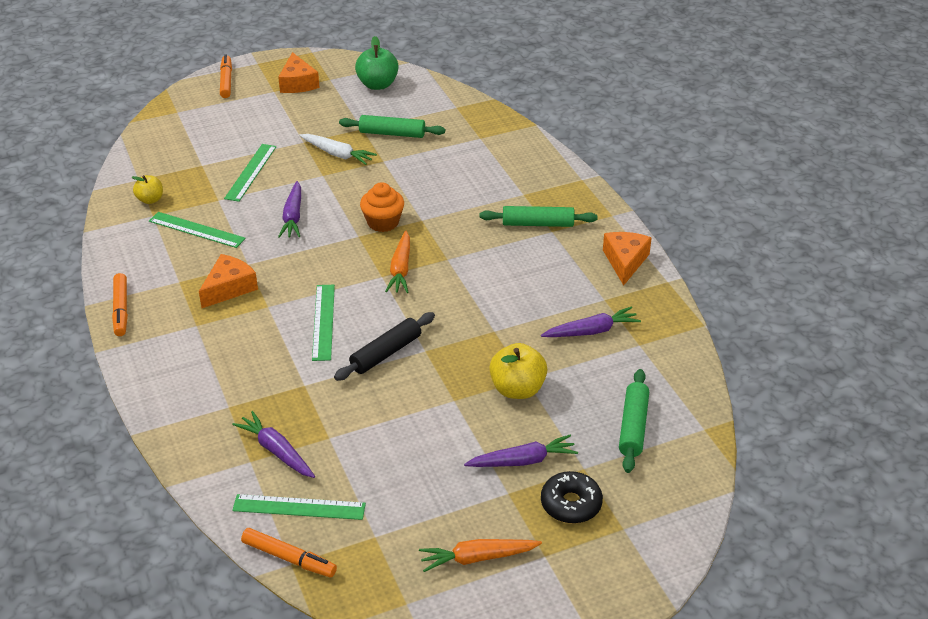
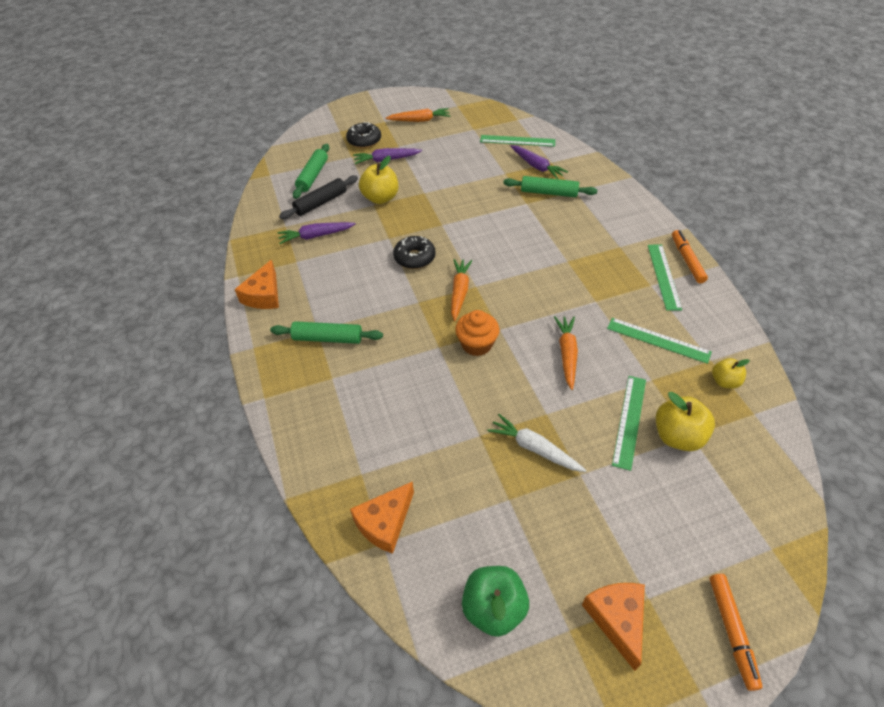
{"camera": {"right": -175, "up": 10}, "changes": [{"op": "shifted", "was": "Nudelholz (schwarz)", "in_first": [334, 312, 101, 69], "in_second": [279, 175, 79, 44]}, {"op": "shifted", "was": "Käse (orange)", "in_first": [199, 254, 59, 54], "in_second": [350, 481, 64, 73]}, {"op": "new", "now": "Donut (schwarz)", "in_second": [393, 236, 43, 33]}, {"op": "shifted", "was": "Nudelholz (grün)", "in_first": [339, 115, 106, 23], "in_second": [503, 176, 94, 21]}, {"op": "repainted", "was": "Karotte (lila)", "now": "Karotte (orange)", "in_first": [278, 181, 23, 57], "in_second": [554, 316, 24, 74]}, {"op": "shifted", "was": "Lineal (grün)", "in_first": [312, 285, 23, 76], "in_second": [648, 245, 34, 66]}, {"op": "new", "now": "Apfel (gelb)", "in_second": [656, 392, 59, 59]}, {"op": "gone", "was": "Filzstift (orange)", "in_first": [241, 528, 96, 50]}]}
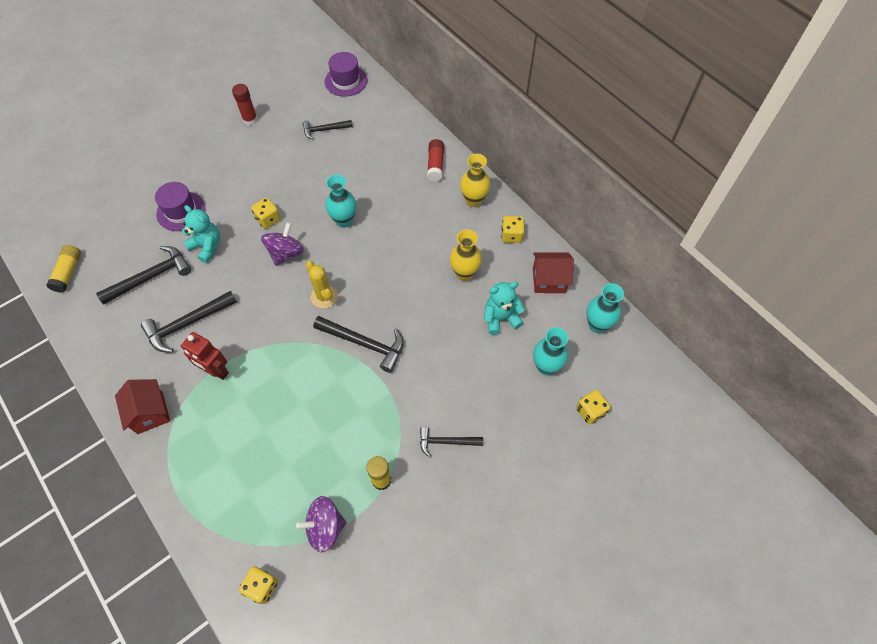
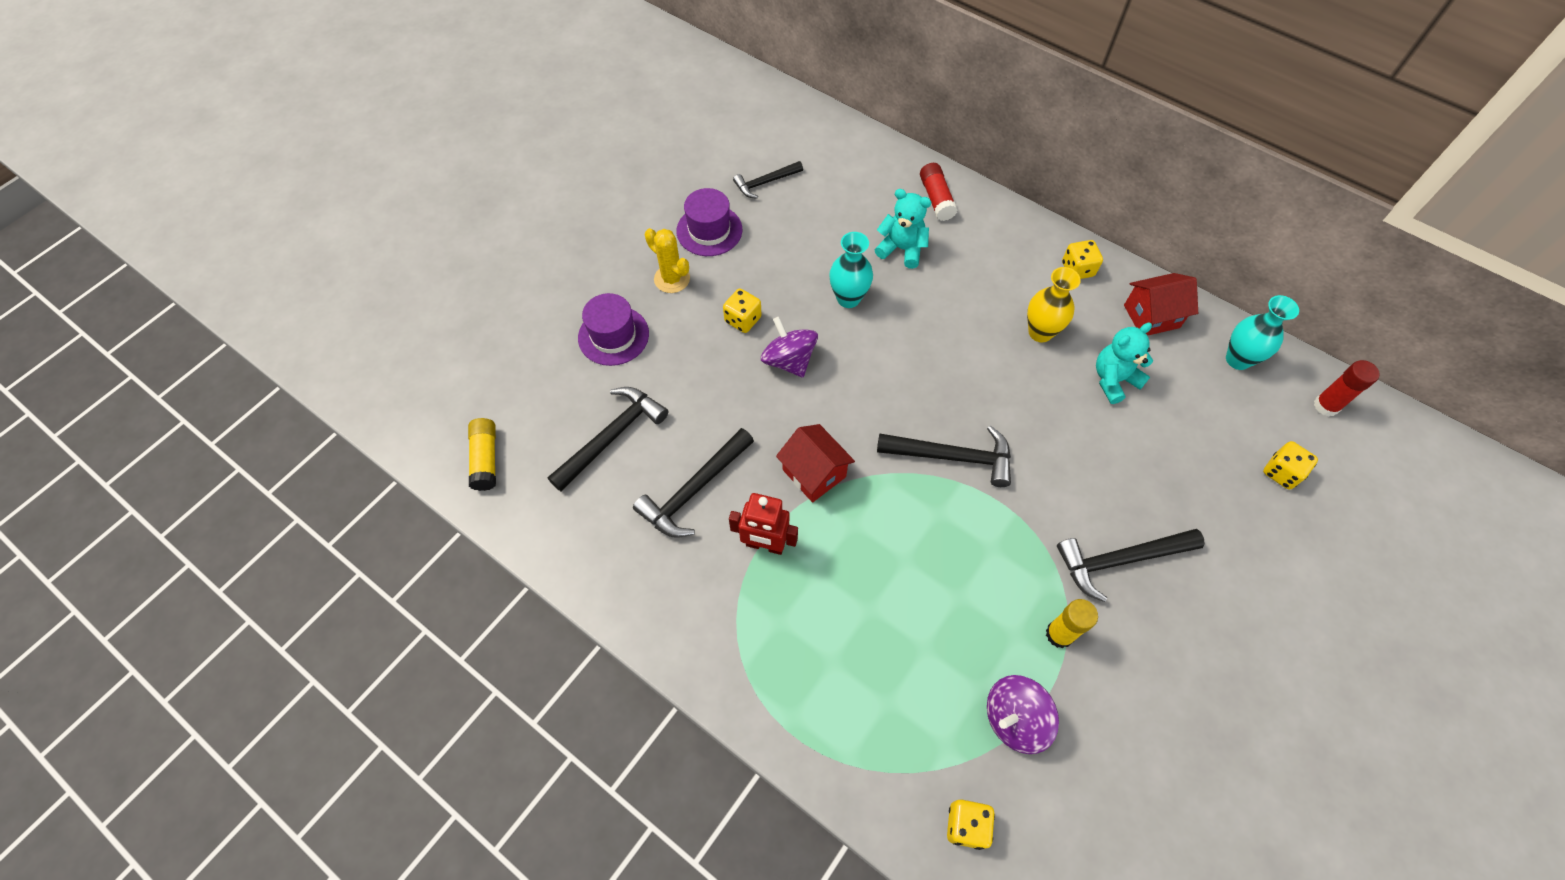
{"camera": {"right": -15, "up": 0}, "changes": [{"op": "shifted", "was": "Kaktus (gelb)", "in_first": [306, 261, 32, 47], "in_second": [645, 228, 45, 65]}, {"op": "shifted", "was": "Hut (lila)", "in_first": [325, 52, 42, 45], "in_second": [676, 188, 66, 68]}, {"op": "rotated", "was": "Kreisel (lila)", "in_first": [261, 222, 43, 44], "in_second": [761, 317, 57, 60], "clockwise": -45}, {"op": "shifted", "was": "Haus (rot)", "in_first": [115, 379, 55, 55], "in_second": [776, 424, 79, 79]}, {"op": "shifted", "was": "Teddybär (türkis)", "in_first": [182, 205, 38, 58], "in_second": [875, 189, 57, 80]}, {"op": "scaled", "was": "Hammer (schwarz)", "in_first": [420, 427, 63, 30], "in_second": [1057, 529, 148, 73], "ratio": 1.6}, {"op": "shifted", "was": "Klebestift (rot)", "in_first": [232, 84, 26, 41], "in_second": [1314, 360, 66, 57]}, {"op": "gone", "was": "Vase (gelb)", "in_first": [460, 154, 30, 53]}, {"op": "gone", "was": "Vase (türkis)", "in_first": [533, 327, 35, 48]}]}
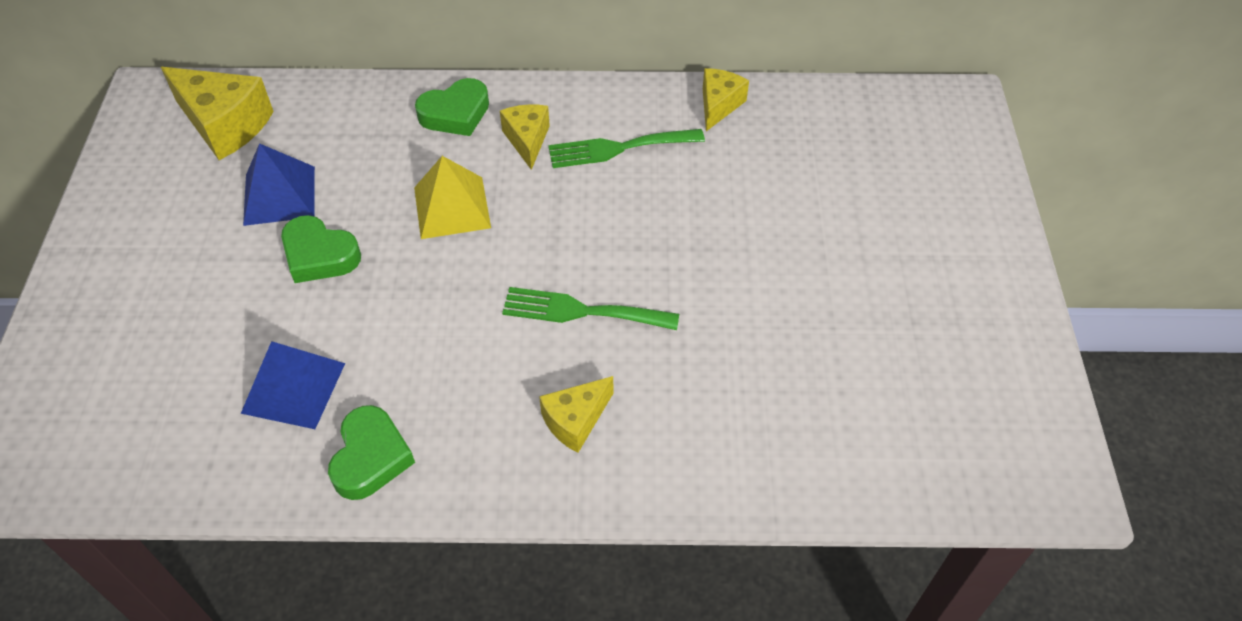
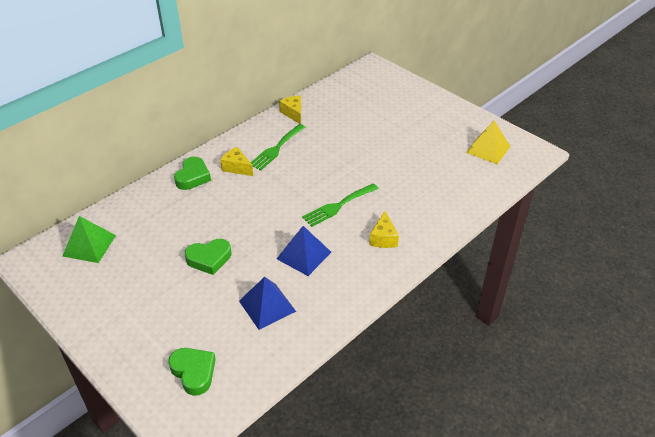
{"camera": {"right": -45, "up": -10}, "changes": [{"op": "swapped", "was": "Käse (gelb)", "now": "Pyramide (grün)", "in_first": [161, 67, 113, 93], "in_second": [62, 216, 54, 47]}, {"op": "shifted", "was": "Herz (grün)", "in_first": [328, 405, 87, 95], "in_second": [168, 348, 48, 48]}, {"op": "shifted", "was": "Pyramide (blau)", "in_first": [243, 143, 72, 83], "in_second": [277, 226, 54, 50]}, {"op": "shifted", "was": "Pyramide (gelb)", "in_first": [414, 156, 77, 83], "in_second": [466, 121, 44, 43]}]}
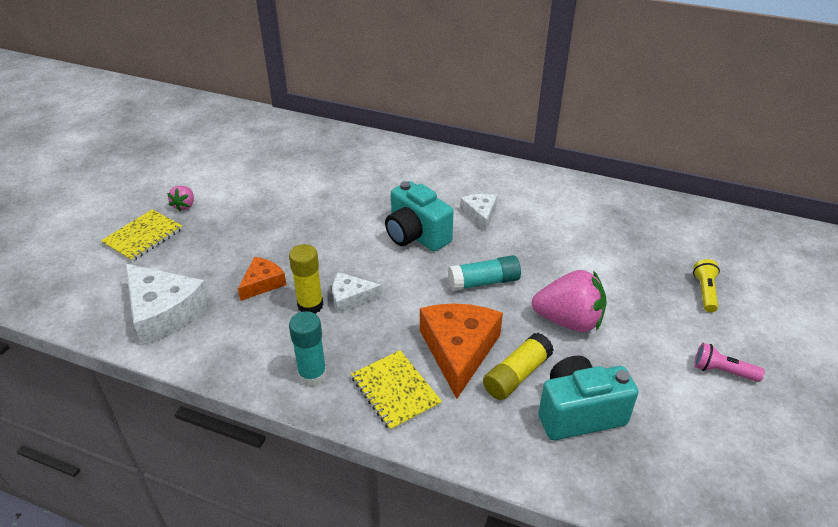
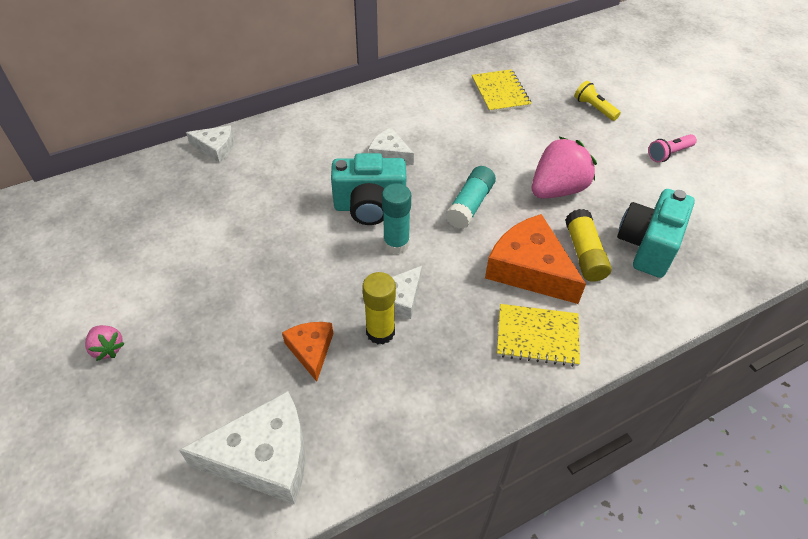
{"camera": {"right": -50, "up": 10}, "changes": [{"op": "new", "now": "Käse (weiß)", "in_second": [186, 125, 48, 38]}, {"op": "shifted", "was": "Klebestift (türkis)", "in_first": [289, 311, 38, 75], "in_second": [382, 183, 29, 71]}, {"op": "shifted", "was": "Notizbuch (gelb)", "in_first": [101, 209, 82, 53], "in_second": [472, 69, 60, 44]}]}
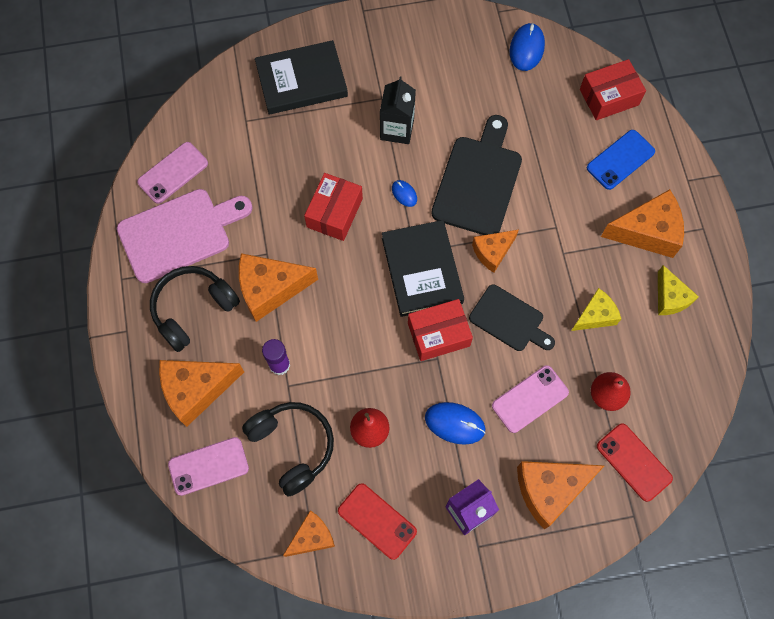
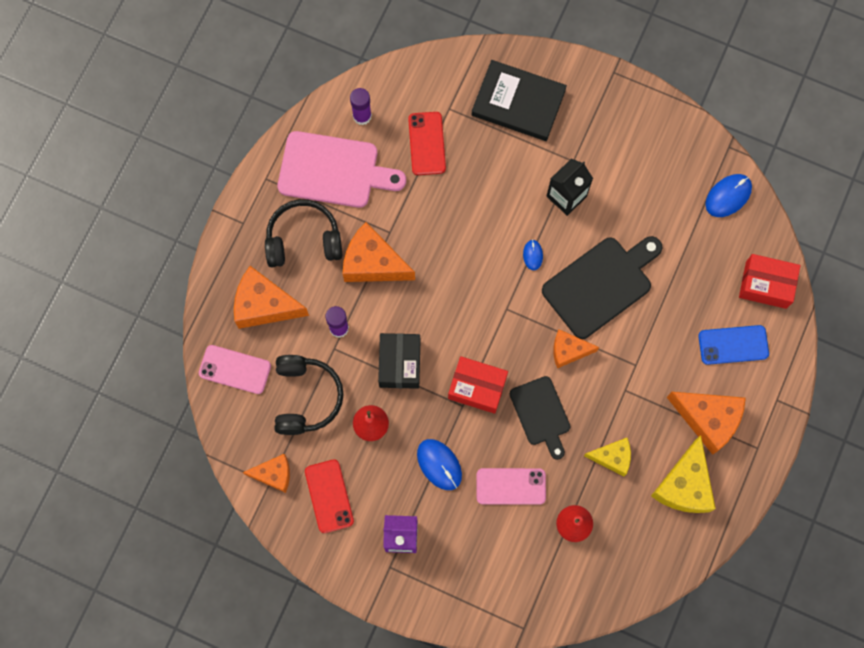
{"camera": {"right": 35, "up": 5}, "changes": [{"op": "swapped", "was": "Handy (rosa)", "now": "Klebestift (lila)", "in_first": [137, 142, 71, 62], "in_second": [350, 88, 22, 37]}, {"op": "new", "now": "Schachtel (schwarz)", "in_second": [378, 333, 42, 56]}, {"op": "shifted", "was": "Handy (rot)", "in_first": [597, 423, 76, 79], "in_second": [408, 112, 38, 63]}, {"op": "scaled", "was": "Käse (gelb)", "in_first": [658, 265, 41, 50], "in_second": [651, 435, 65, 78], "ratio": 1.63}, {"op": "gone", "was": "Schachtel (rot)", "in_first": [304, 173, 59, 68]}, {"op": "gone", "was": "Buch (schwarz)", "in_first": [382, 220, 82, 97]}, {"op": "gone", "was": "Käse (orange)", "in_first": [517, 461, 88, 68]}]}
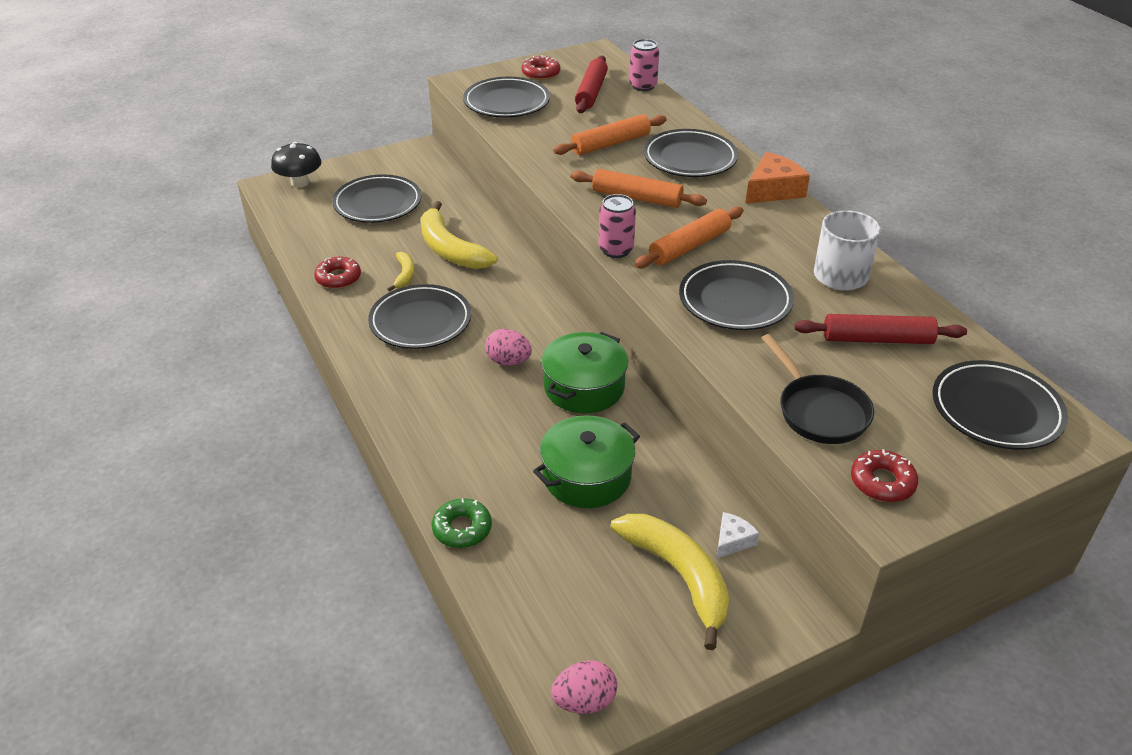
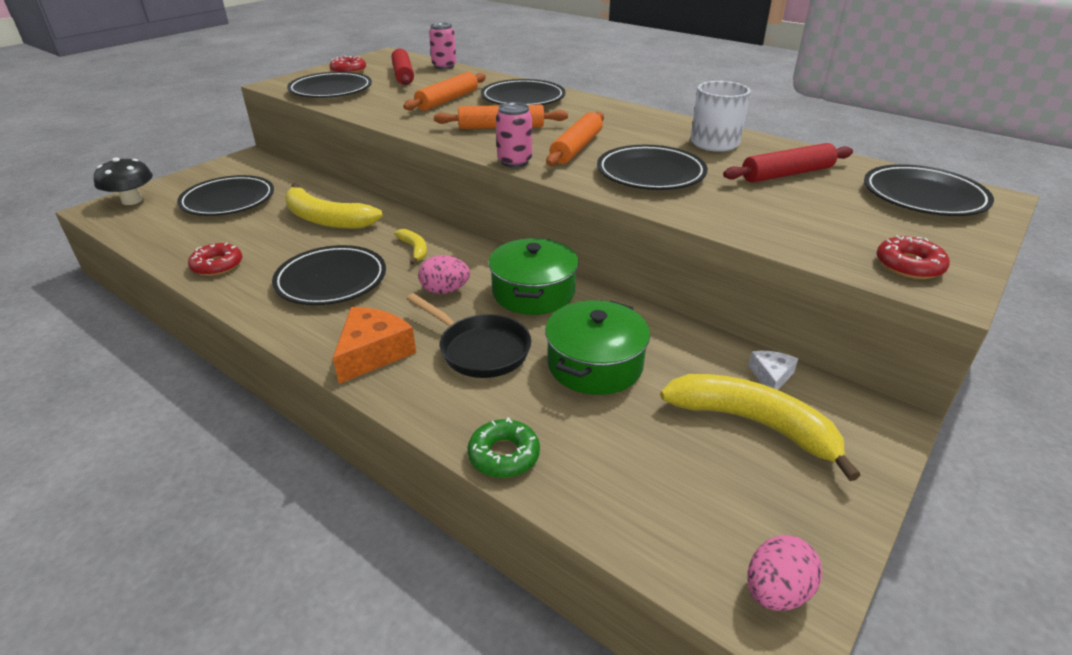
{"camera": {"right": -25, "up": -5}, "changes": [{"op": "shifted", "was": "Käse (orange)", "in_first": [745, 152, 65, 52], "in_second": [333, 307, 83, 77]}, {"op": "shifted", "was": "Banane (gelb)", "in_first": [387, 252, 28, 40], "in_second": [394, 229, 33, 36]}, {"op": "shifted", "was": "Pfanne (schwarz)", "in_first": [761, 334, 113, 110], "in_second": [407, 293, 124, 85]}]}
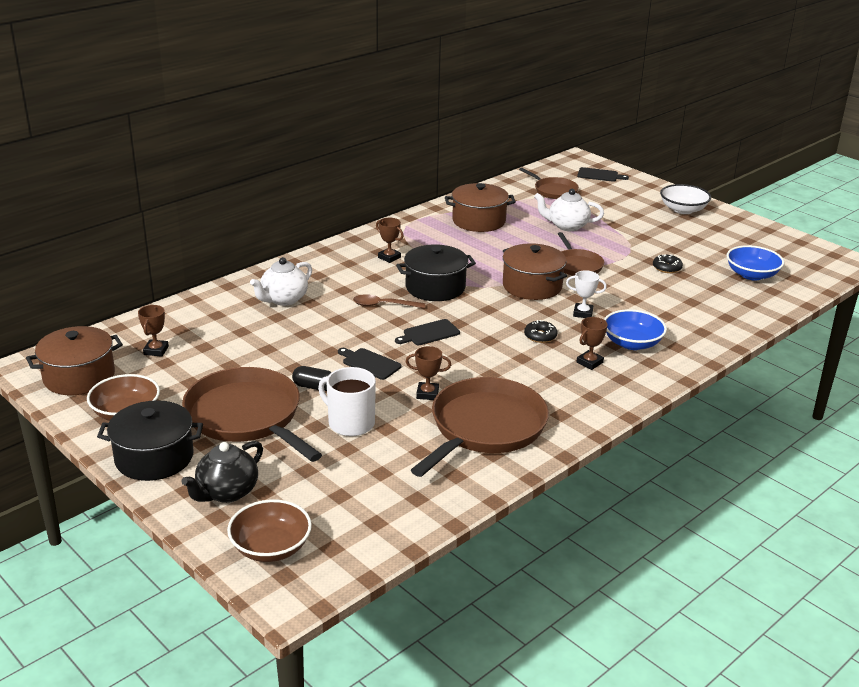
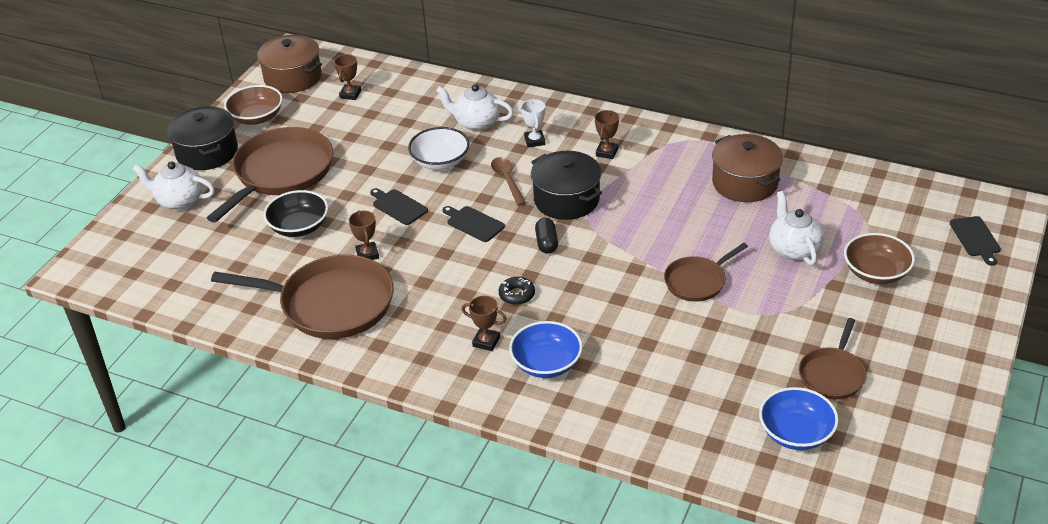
{"camera": {"right": 70, "up": 10}, "changes": [{"op": "repainted", "was": "Teekanne (schwarz)", "now": "Teekanne (weiß)", "in_first": [181, 441, 82, 62], "in_second": [133, 161, 82, 49]}, {"op": "swapped", "was": "Tasse (weiß)", "now": "Schüssel (schwarz)", "in_first": [318, 367, 58, 69], "in_second": [263, 190, 65, 47]}, {"op": "rotated", "was": "Pokal (braun)", "in_first": [138, 305, 31, 52], "in_second": [334, 54, 27, 46], "clockwise": -60}, {"op": "rotated", "was": "Schneidebrett (schwarz)", "in_first": [338, 348, 64, 32], "in_second": [370, 188, 58, 37], "clockwise": -60}, {"op": "shifted", "was": "Schüssel (weiß)", "in_first": [660, 184, 51, 30], "in_second": [408, 127, 62, 43]}, {"op": "shifted", "was": "Pokal (weiß)", "in_first": [566, 270, 41, 48], "in_second": [521, 99, 24, 49]}, {"op": "shifted", "was": "Kapsel (schwarz)", "in_first": [292, 366, 40, 25], "in_second": [535, 218, 23, 36]}, {"op": "shifted", "was": "Pfanne (braun)", "in_first": [519, 168, 60, 31], "in_second": [799, 318, 68, 81]}, {"op": "shifted", "was": "Schüssel (braun)", "in_first": [227, 499, 85, 63], "in_second": [844, 233, 71, 51]}, {"op": "gone", "was": "Kochtopf (braun)", "in_first": [503, 243, 64, 57]}, {"op": "gone", "was": "Donut (schwarz)", "in_first": [653, 254, 30, 19]}]}
